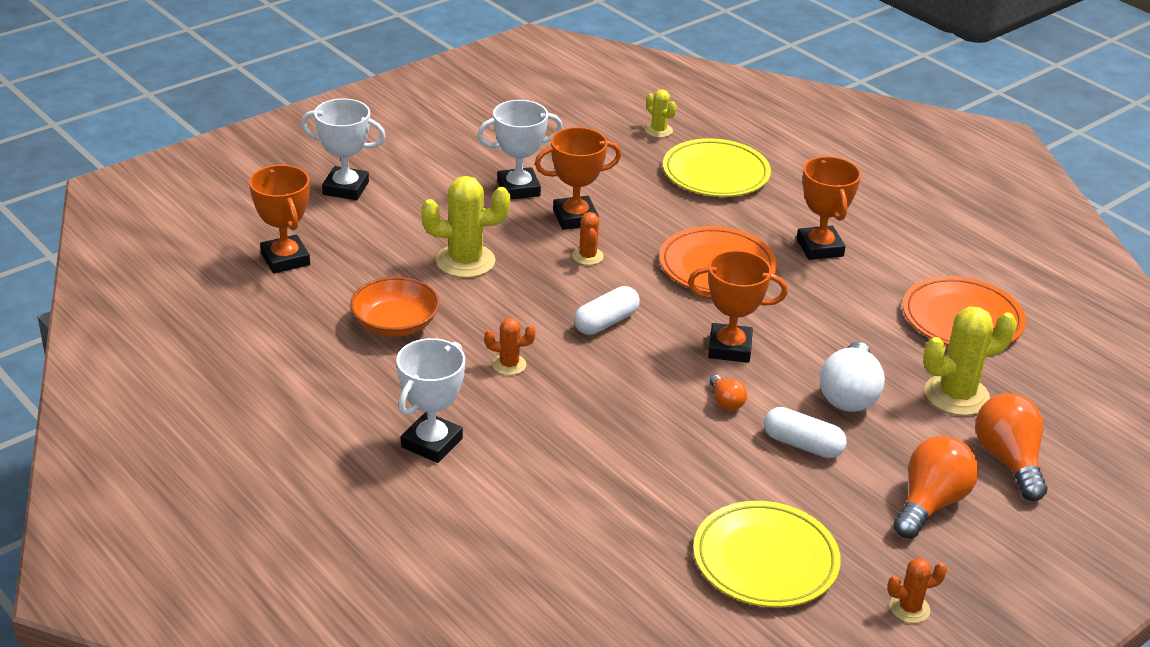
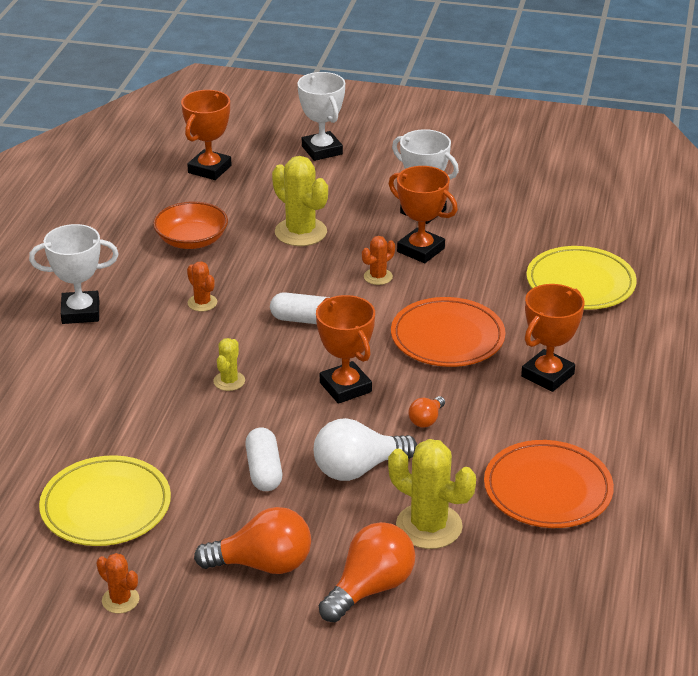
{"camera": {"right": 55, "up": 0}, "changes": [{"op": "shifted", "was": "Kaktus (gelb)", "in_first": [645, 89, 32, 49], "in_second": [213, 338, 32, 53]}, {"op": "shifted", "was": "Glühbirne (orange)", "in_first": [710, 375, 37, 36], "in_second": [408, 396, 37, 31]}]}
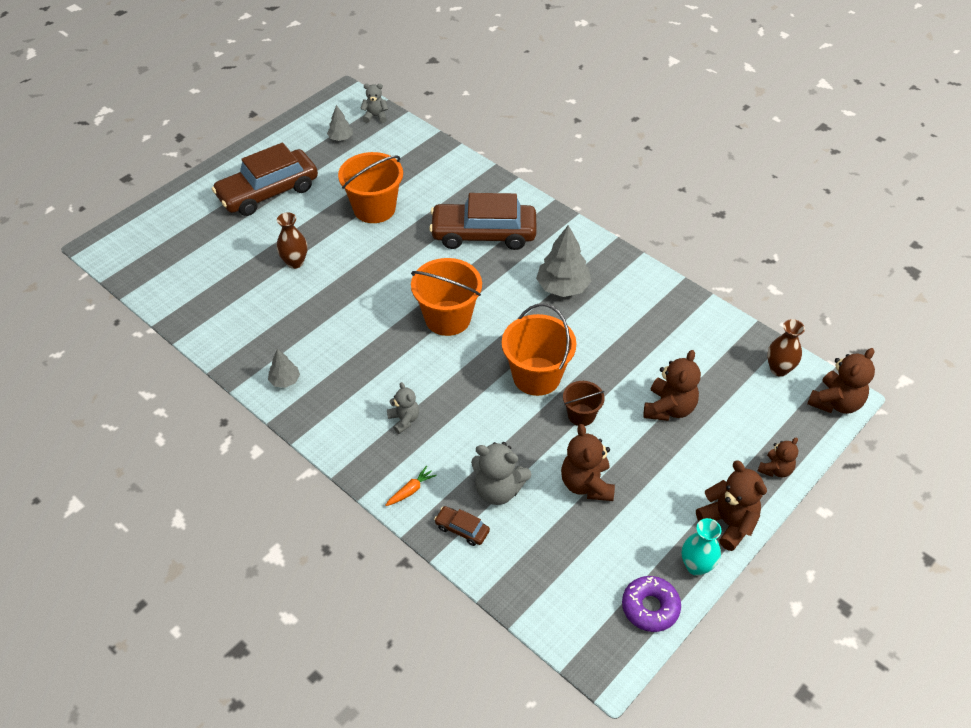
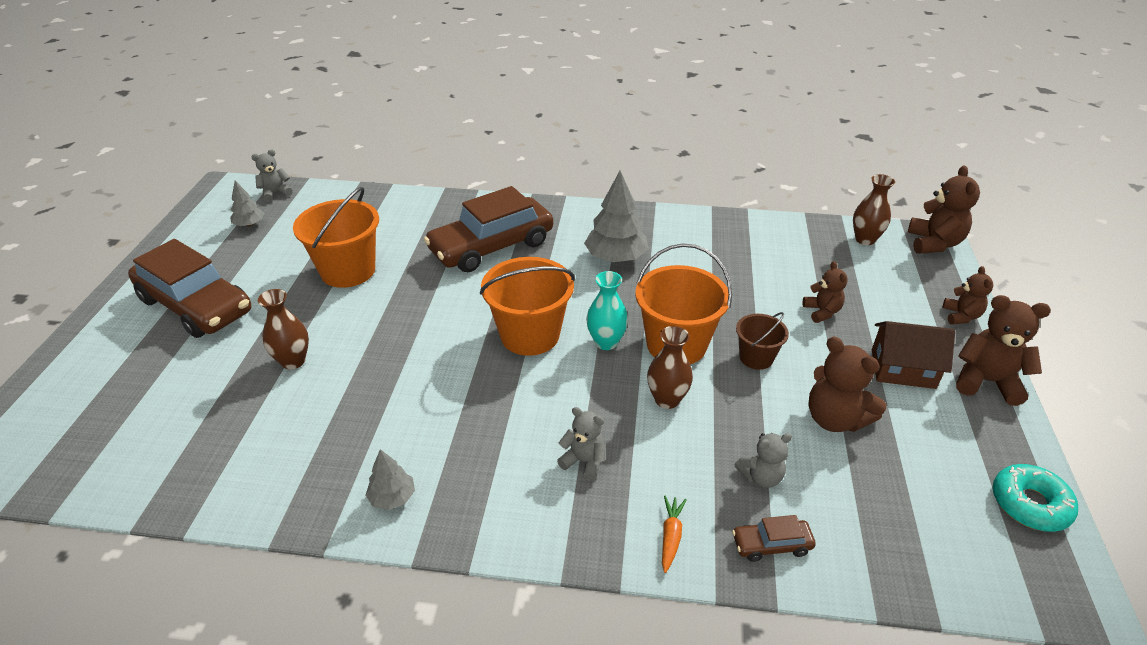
{"camera": {"right": -35, "up": -10}, "changes": [{"op": "rotated", "was": "Auto (braun)", "in_first": [212, 143, 106, 73], "in_second": [128, 239, 123, 99], "clockwise": -75}, {"op": "shifted", "was": "Vase (türkis)", "in_first": [682, 518, 39, 58], "in_second": [586, 271, 42, 79]}, {"op": "new", "now": "Vase (braun)", "in_second": [647, 326, 46, 83]}, {"op": "scaled", "was": "Teddybär (grau)", "in_first": [471, 442, 60, 63], "in_second": [735, 433, 57, 55], "ratio": 0.61}, {"op": "scaled", "was": "Teddybär (braun)", "in_first": [644, 350, 57, 71], "in_second": [803, 261, 45, 62], "ratio": 0.61}, {"op": "new", "now": "Haus (braun)", "in_second": [872, 321, 83, 68]}, {"op": "repainted", "was": "Donut (lila)", "now": "Donut (türkis)", "in_first": [622, 576, 59, 56], "in_second": [993, 464, 85, 68]}]}
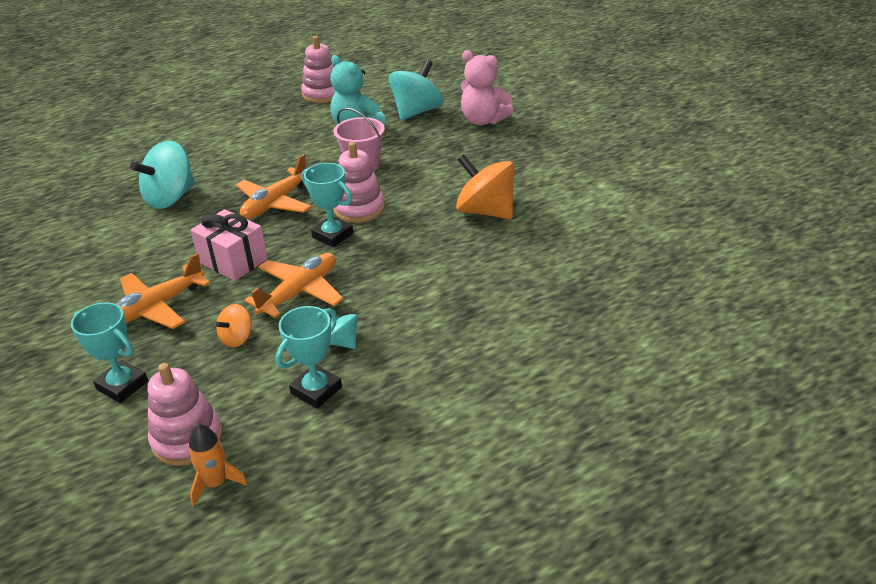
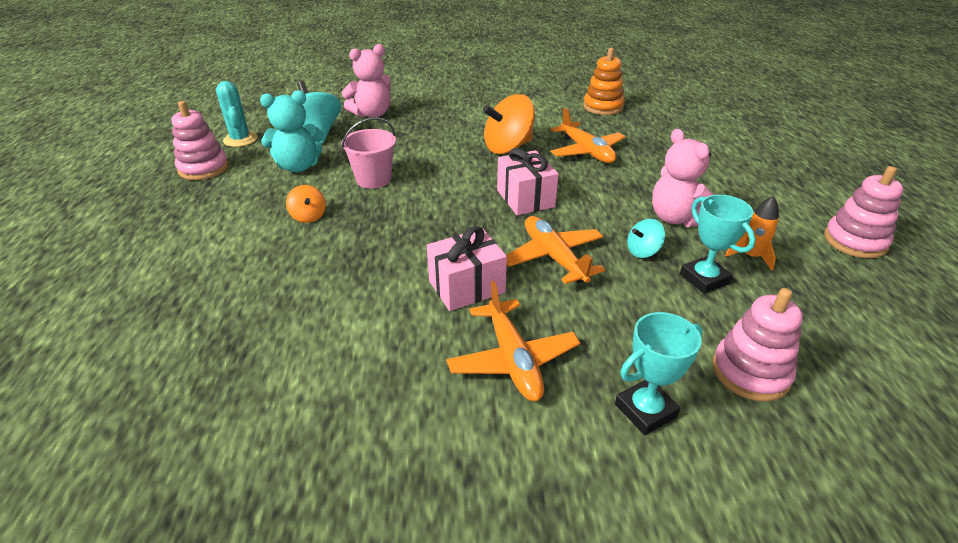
{"camera": {"right": -65, "up": 0}, "changes": [{"op": "new", "now": "Kaktus (türkis)", "in_second": [216, 81, 41, 66]}, {"op": "shifted", "was": "Kreisel (orange)", "in_first": [216, 304, 36, 43], "in_second": [286, 185, 40, 38]}, {"op": "new", "now": "Geschenk (rosa)", "in_second": [497, 148, 62, 67]}, {"op": "shifted", "was": "Flugzeug (orange)", "in_first": [236, 154, 76, 65], "in_second": [551, 108, 74, 55]}, {"op": "new", "now": "Stapelspielzeug (orange)", "in_second": [583, 48, 42, 67]}, {"op": "new", "now": "Teddybär (rosa)", "in_second": [652, 129, 62, 98]}, {"op": "shifted", "was": "Rakete (orange)", "in_first": [189, 424, 59, 82], "in_second": [725, 196, 54, 75]}, {"op": "shifted", "was": "Stapelspielzeug (rosa)", "in_first": [333, 142, 52, 81], "in_second": [824, 166, 80, 92]}, {"op": "gone", "was": "Kreisel (türkis)", "in_first": [130, 141, 65, 68]}, {"op": "gone", "was": "Pokal (türkis)", "in_first": [302, 163, 51, 84]}]}
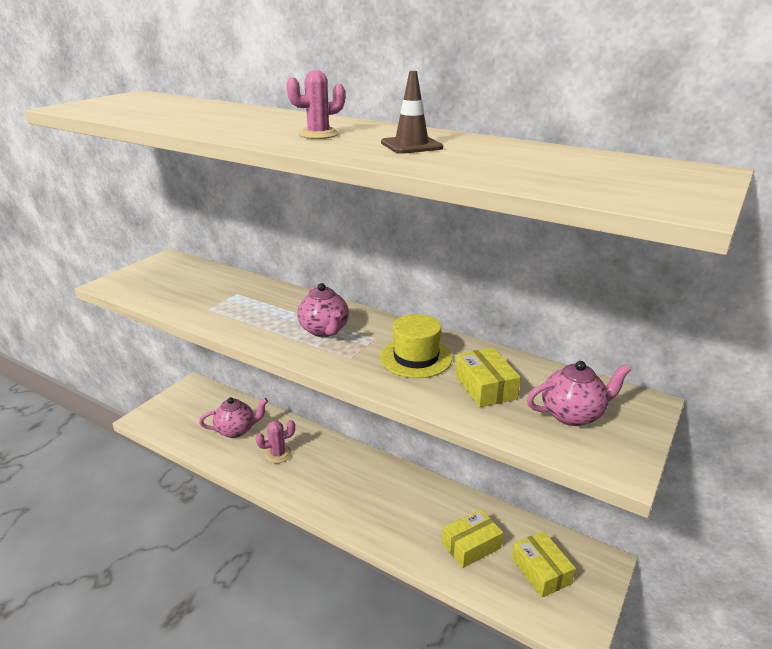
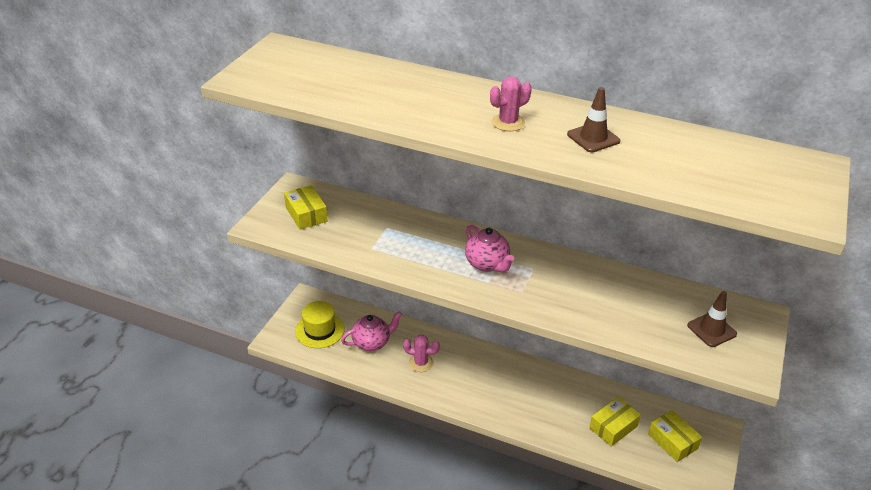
{"camera": {"right": -10, "up": 10}, "changes": [{"op": "shifted", "was": "Schachtel (gelb)", "in_first": [455, 348, 66, 59], "in_second": [284, 185, 44, 45]}, {"op": "shifted", "was": "Hut (gelb)", "in_first": [380, 314, 72, 64], "in_second": [295, 301, 50, 47]}, {"op": "rotated", "was": "Kaktus (rosa)", "in_first": [255, 420, 40, 43], "in_second": [403, 334, 37, 38], "clockwise": 45}, {"op": "swapped", "was": "Teekanne (rosa)", "now": "Leitkegel (braun)", "in_first": [527, 361, 104, 65], "in_second": [687, 291, 50, 56]}]}
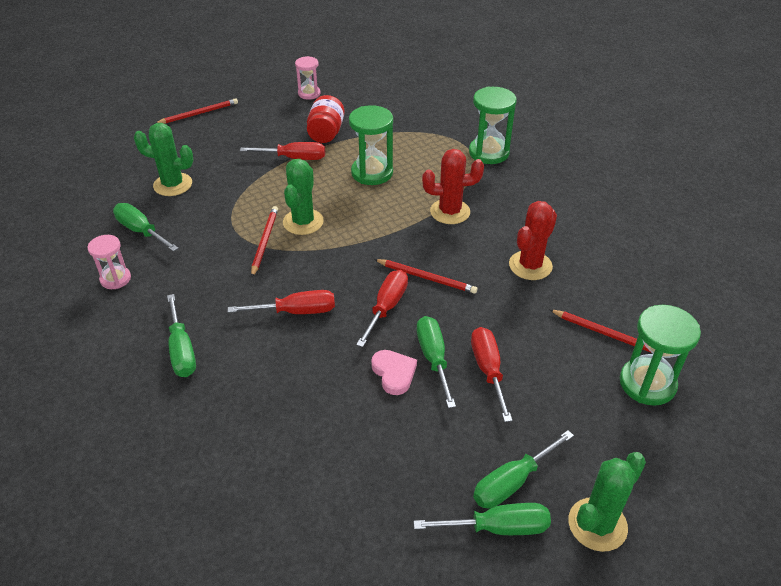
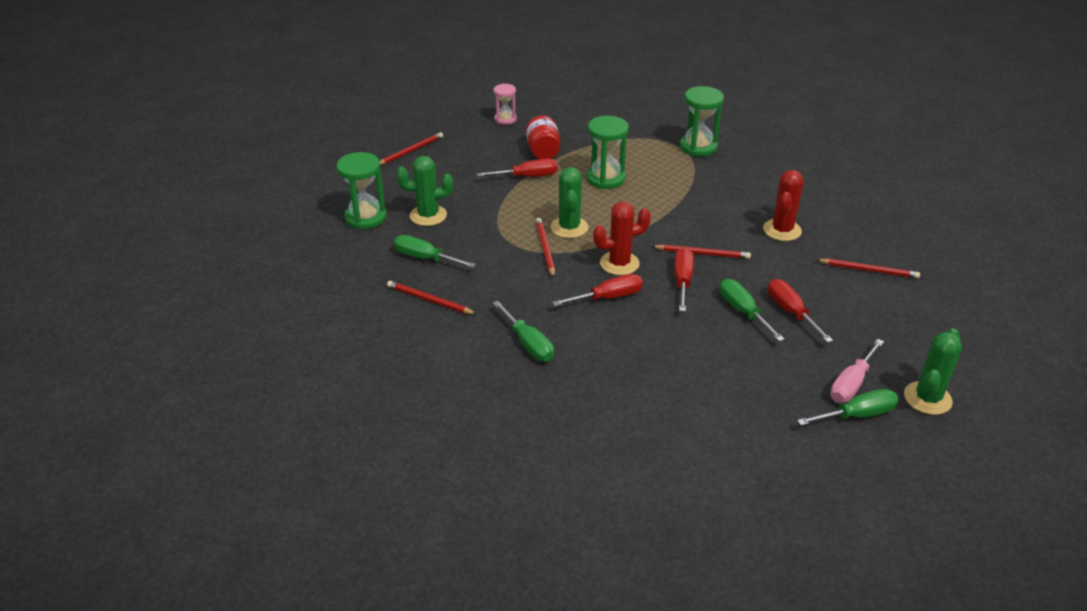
{"camera": {"right": -15, "up": -5}, "changes": [{"op": "shifted", "was": "Sanduhr (grün)", "in_first": [620, 305, 81, 101], "in_second": [337, 152, 49, 77]}, {"op": "swapped", "was": "Sanduhr (rosa)", "now": "Bleistift (rot)", "in_first": [87, 235, 44, 54], "in_second": [387, 281, 89, 33]}, {"op": "shifted", "was": "Kaktus (rot)", "in_first": [422, 149, 62, 75], "in_second": [593, 202, 58, 73]}, {"op": "repainted", "was": "Schraubenzieher (grün)", "now": "Schraubenzieher (rosa)", "in_first": [473, 430, 101, 79], "in_second": [830, 339, 54, 64]}, {"op": "gone", "was": "Herz (rosa)", "in_first": [371, 350, 46, 45]}]}
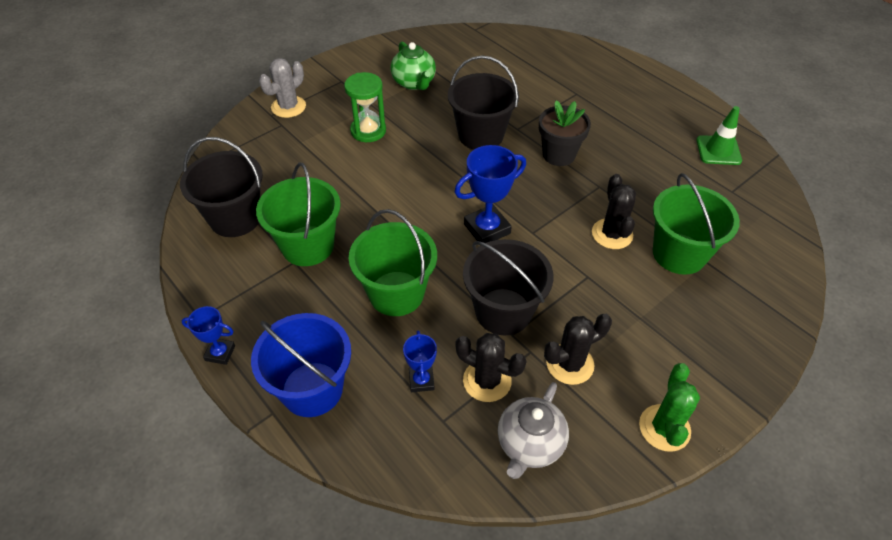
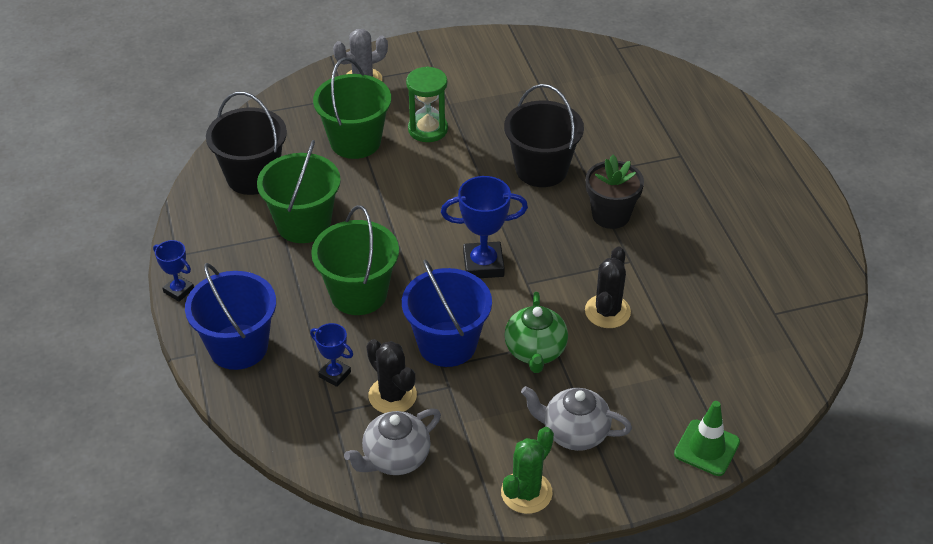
{"camera": {"right": 25, "up": -5}, "changes": [{"op": "rotated", "was": "Pokal (blau)", "in_first": [403, 330, 34, 62], "in_second": [310, 323, 43, 64], "clockwise": -75}, {"op": "shifted", "was": "Eimer (grün)", "in_first": [653, 173, 87, 102], "in_second": [313, 58, 78, 101]}, {"op": "repainted", "was": "Eimer (schwarz)", "now": "Eimer (blau)", "in_first": [463, 239, 90, 96], "in_second": [402, 260, 90, 107]}, {"op": "shifted", "was": "Teekanne (grün)", "in_first": [391, 42, 45, 48], "in_second": [504, 292, 64, 81]}, {"op": "new", "now": "Teekanne (grau)", "in_second": [521, 386, 111, 65]}, {"op": "shifted", "was": "Leitkegel (grün)", "in_first": [696, 106, 46, 59], "in_second": [674, 401, 66, 75]}, {"op": "gone", "was": "Kaktus (schwarz)", "in_first": [544, 314, 68, 71]}]}
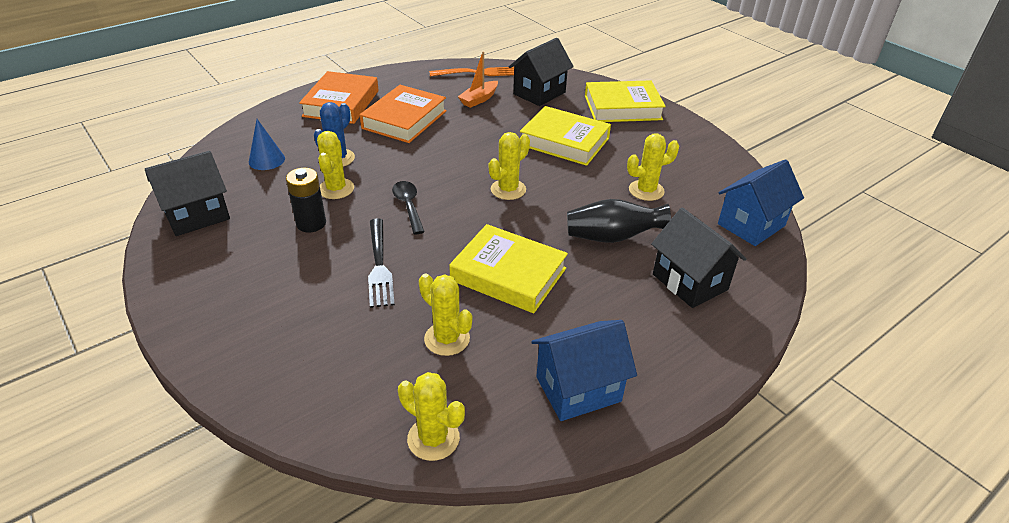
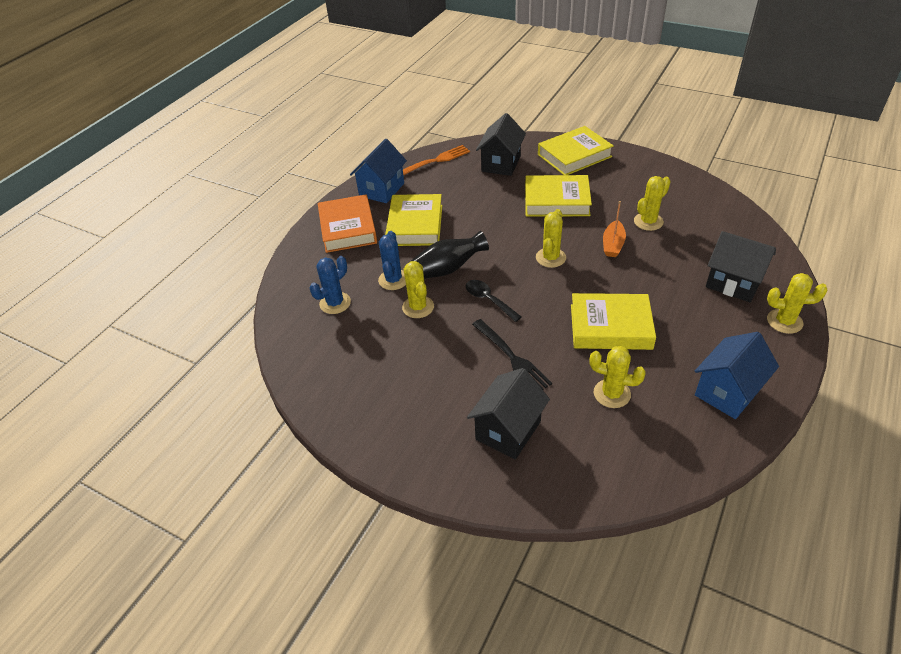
{"camera": {"right": -20, "up": 5}, "changes": [{"op": "swapped", "was": "Kegel (blau)", "now": "Kaktus (blau)", "in_first": [249, 119, 36, 51], "in_second": [310, 256, 41, 58]}, {"op": "shifted", "was": "Haus (blau)", "in_first": [718, 159, 86, 87], "in_second": [350, 138, 57, 65]}, {"op": "repainted", "was": "Buch (orange)", "now": "Buch (gelb)", "in_first": [360, 85, 87, 58], "in_second": [385, 194, 57, 52]}, {"op": "shifted", "was": "Vase (schwarz)", "in_first": [567, 199, 104, 44], "in_second": [411, 231, 78, 48]}, {"op": "shifted", "was": "Haus (schwarz)", "in_first": [145, 151, 85, 85], "in_second": [467, 368, 83, 91]}, {"op": "shifted", "was": "Boot (orange)", "in_first": [458, 51, 40, 57], "in_second": [603, 201, 23, 56]}, {"op": "shifted", "was": "Kaktus (gelb)", "in_first": [398, 372, 67, 89], "in_second": [767, 273, 61, 61]}, {"op": "gone", "was": "Batterie (schwarz)", "in_first": [286, 168, 40, 64]}]}
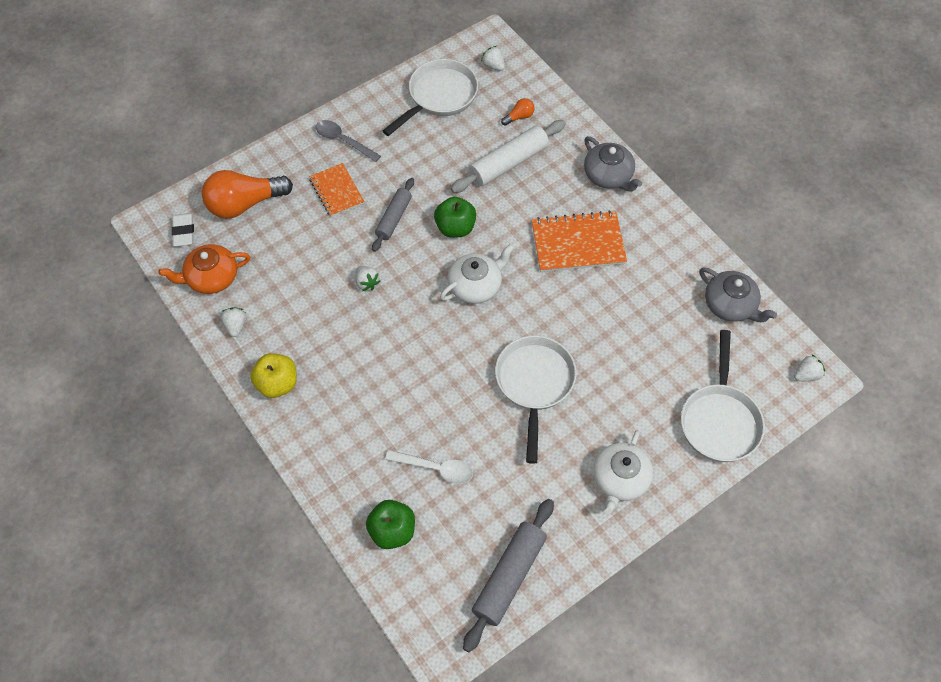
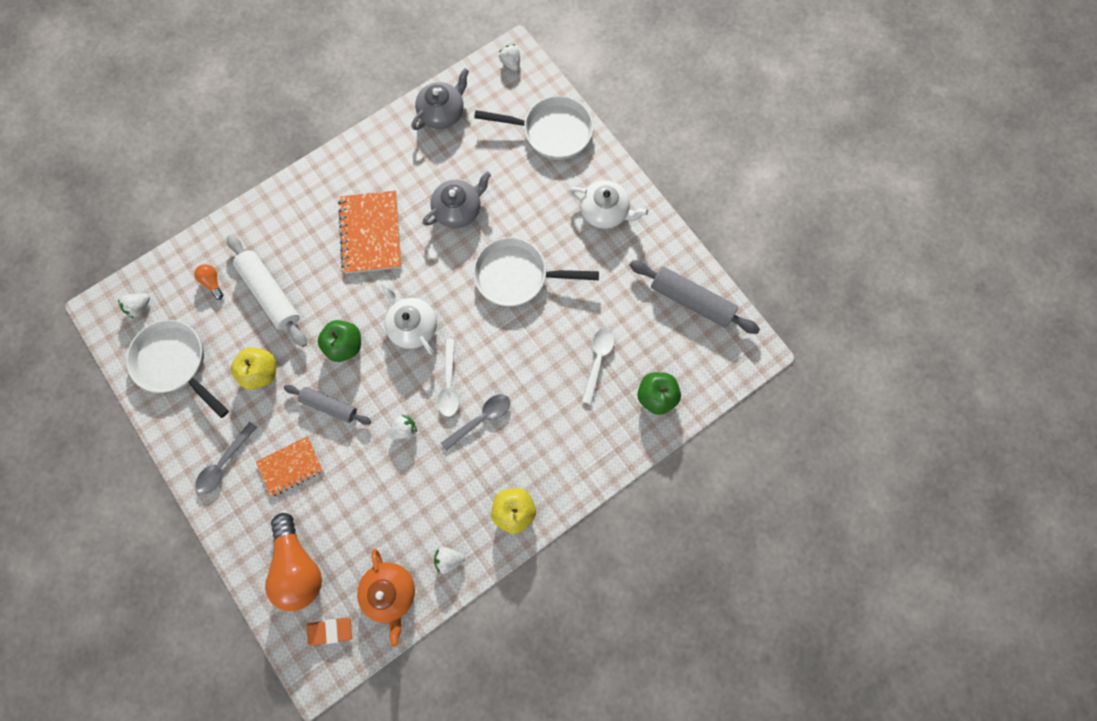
{"camera": {"right": -90, "up": 15}, "changes": [{"op": "new", "now": "Apfel (gelb)", "in_second": [231, 347, 45, 43]}, {"op": "repainted", "was": "Radiergummi (weiß)", "now": "Radiergummi (orange)", "in_first": [172, 213, 22, 34], "in_second": [307, 618, 45, 28]}, {"op": "shifted", "was": "Teekanne (grau)", "in_first": [584, 136, 58, 56], "in_second": [423, 171, 68, 57]}, {"op": "new", "now": "Löffel (weiß)", "in_second": [437, 339, 23, 78]}, {"op": "new", "now": "Löffel (grau)", "in_second": [441, 394, 69, 57]}]}
